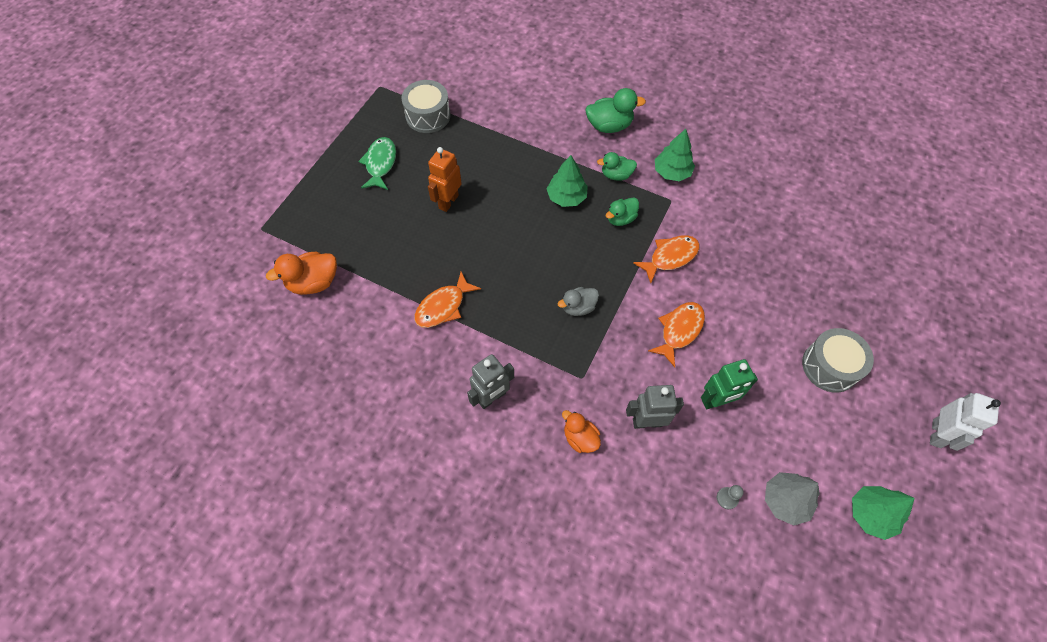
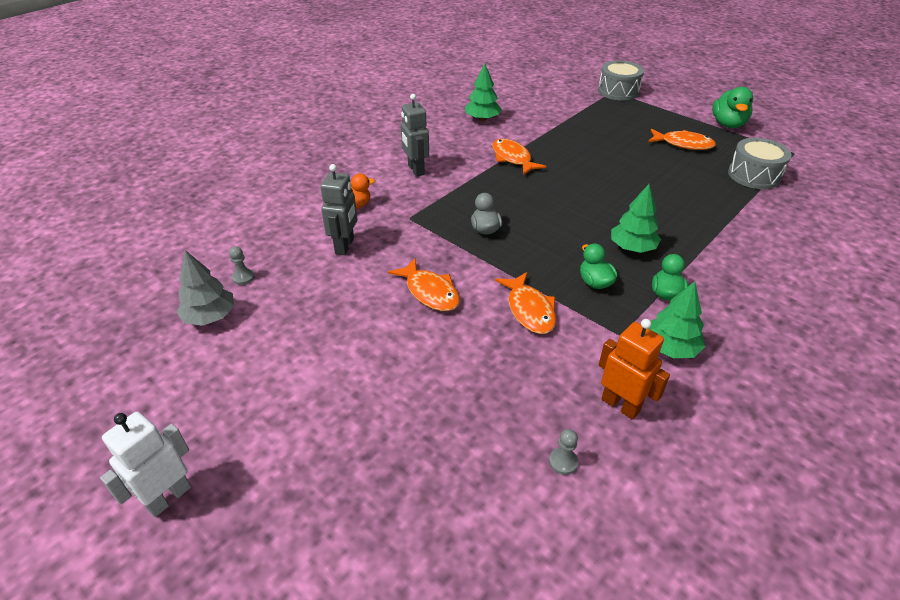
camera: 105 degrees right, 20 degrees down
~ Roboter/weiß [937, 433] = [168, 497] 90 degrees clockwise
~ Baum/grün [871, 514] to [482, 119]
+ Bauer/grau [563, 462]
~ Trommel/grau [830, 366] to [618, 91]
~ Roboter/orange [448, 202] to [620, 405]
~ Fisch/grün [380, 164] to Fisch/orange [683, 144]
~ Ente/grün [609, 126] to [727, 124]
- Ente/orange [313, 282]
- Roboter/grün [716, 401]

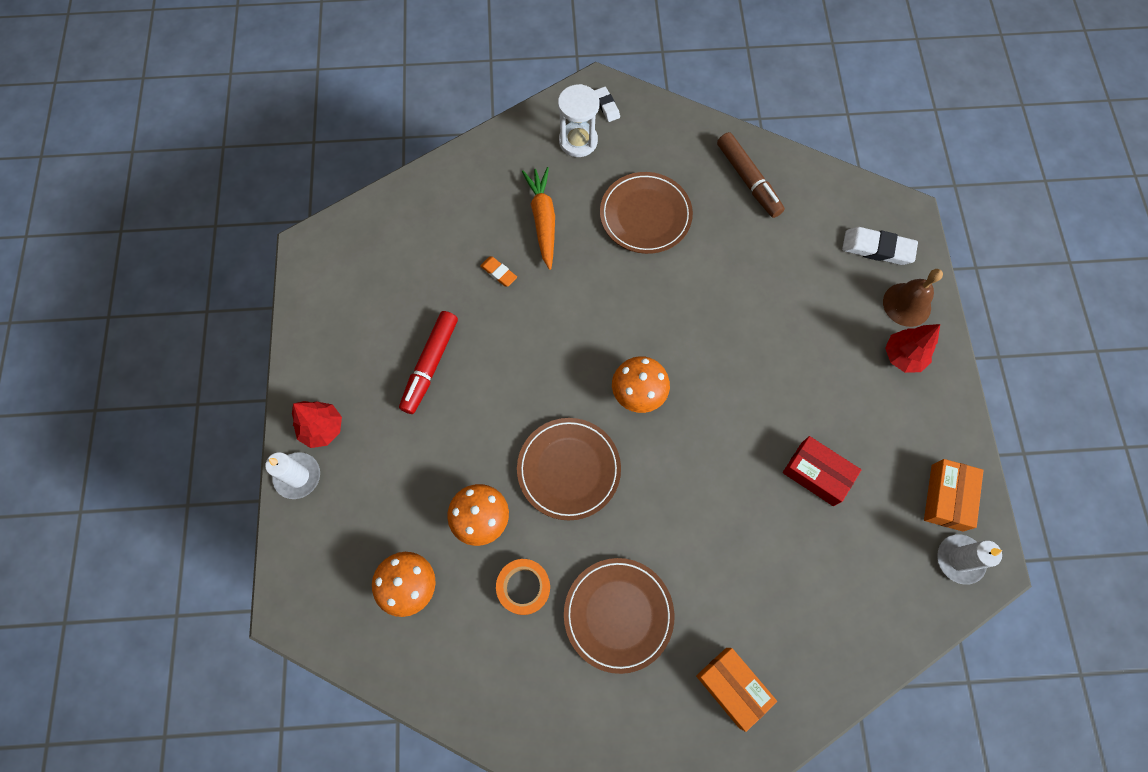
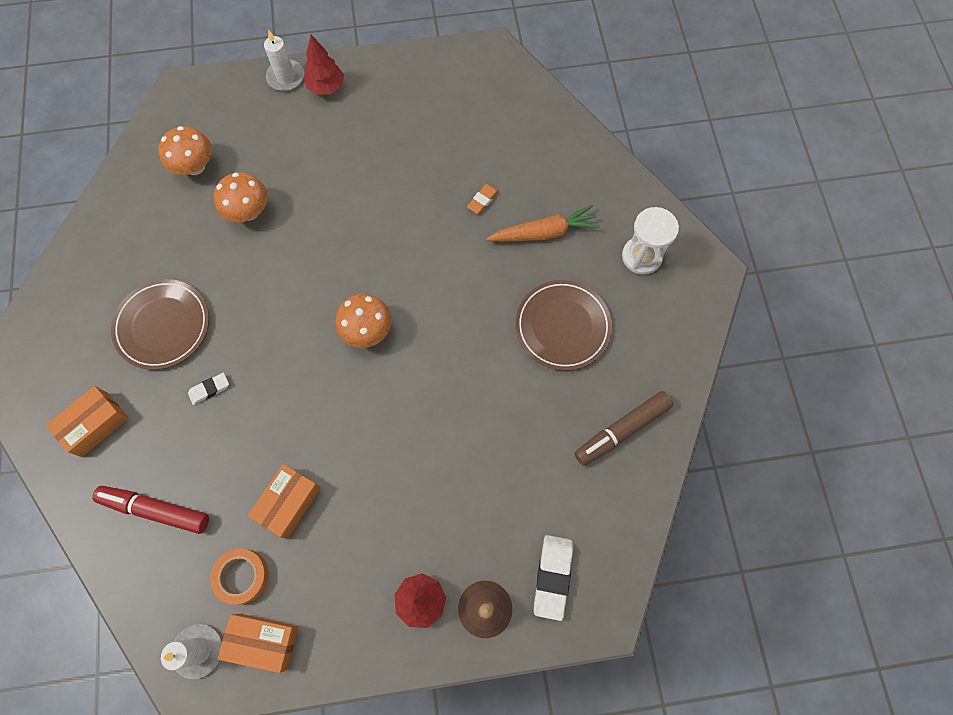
camera: 85 degrees right, 0 degrees up
~ Filzstift/rot [430, 365] to [155, 510]
~ Radiergummi/weiß [606, 106] to [209, 389]
~ Klebeband/orange [523, 587] to [242, 576]
~ Schachtel/rot [817, 474] to Schachtel/orange [288, 503]
- Teller/braun [569, 469]

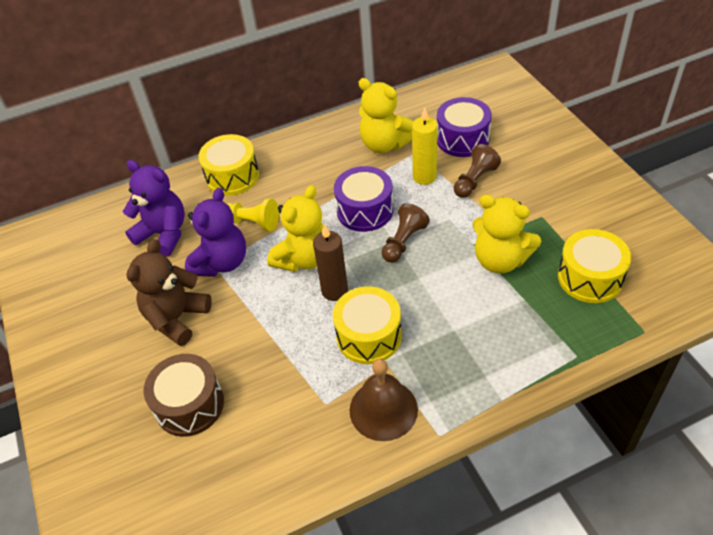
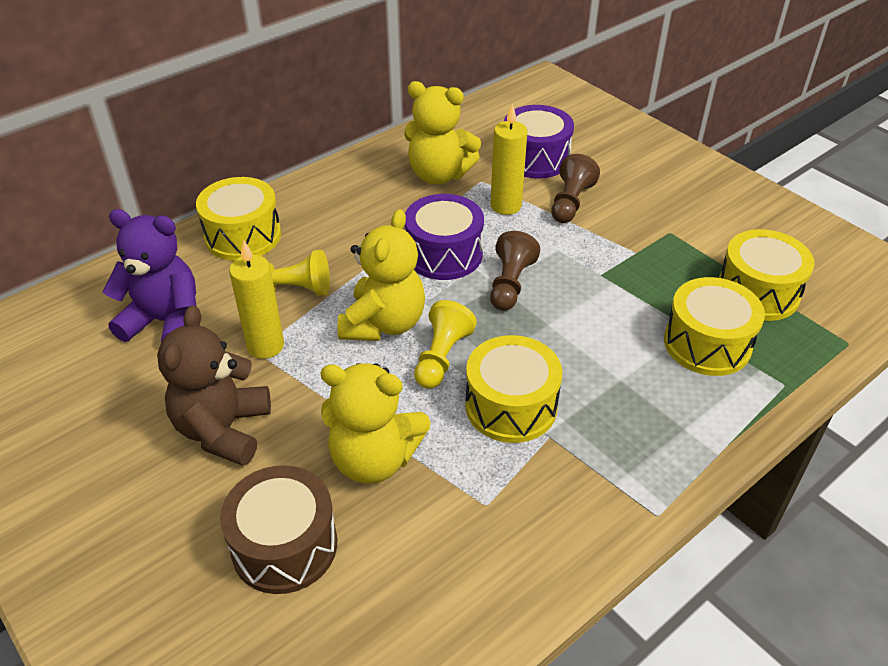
camera: 20 degrees left, 5 degrees down
~ Teddybär/lila [221, 262] to Kerze/gelb [265, 346]
~ Teddybär/gelb [500, 260] to [374, 459]
~ Kerze/braun [334, 291] to Bauer/gelb [441, 357]
+ Trommel/gelb [707, 344]
- Glocke/braun [383, 409]

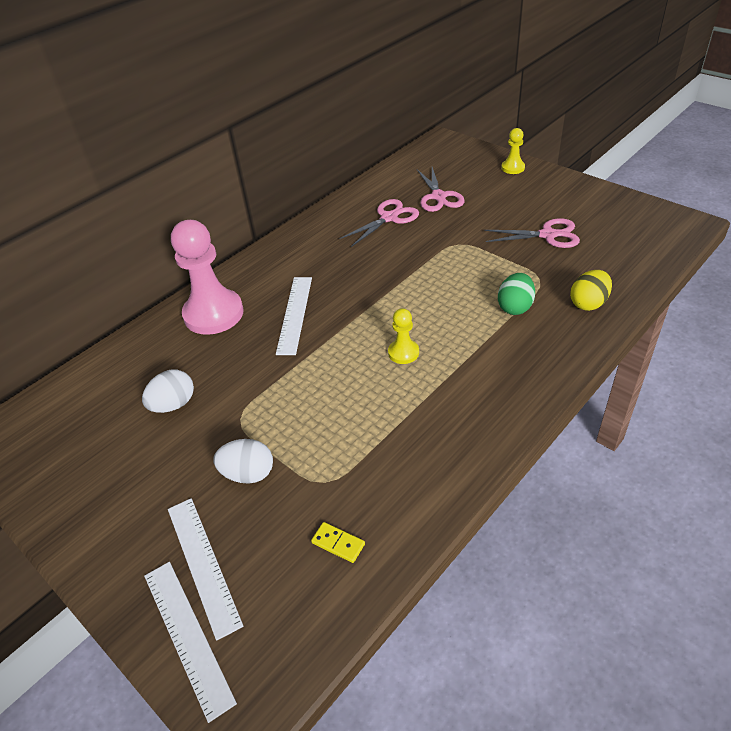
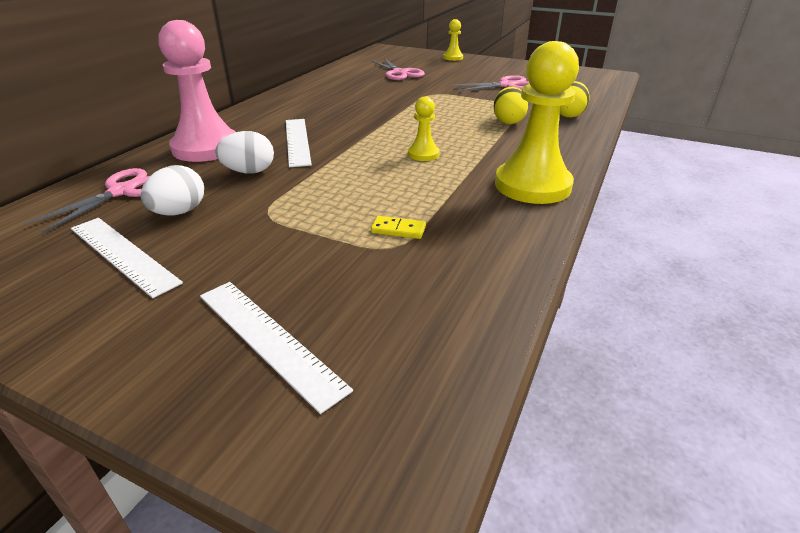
camera: 20 degrees left, 10 degrees down
~ Schere/rosa [389, 218] to [122, 192]
~ Lineal/weiß [187, 635] to [122, 254]
~ Ei/weiß [248, 473] to [249, 172]
~ Dominostein/gelb [338, 543] to [398, 230]
~ Ei/grün [515, 307] to Ei/gelb [508, 121]
+ Bauer/gelb [532, 185]

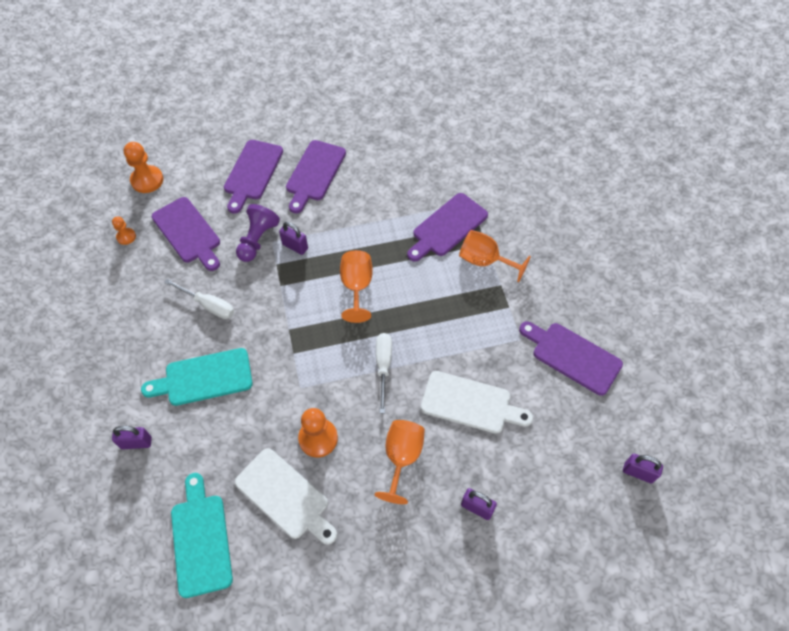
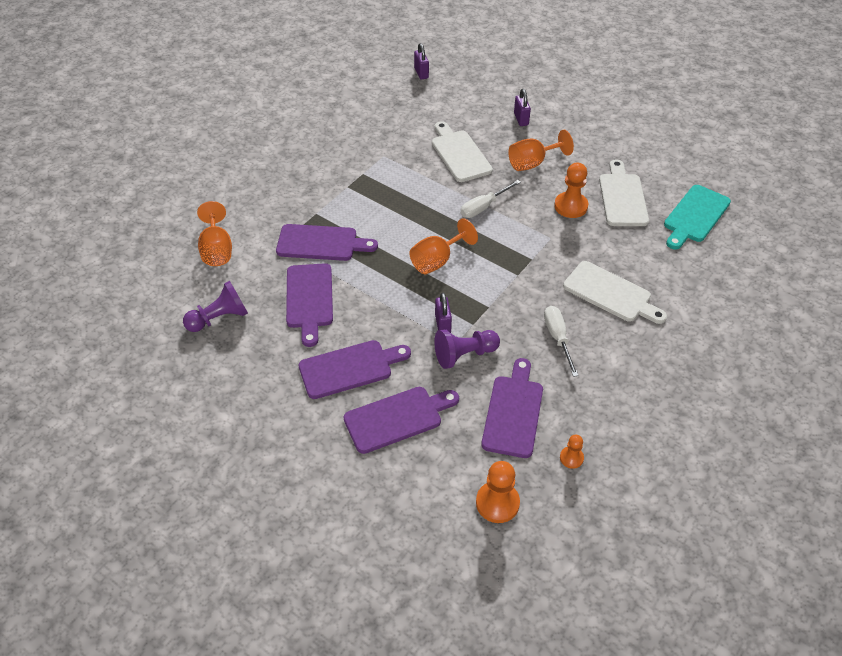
camera: 130 degrees left, 10 degrees down
+ Bauer/lila [219, 318]
~ Kelch/orange [485, 261] to [217, 250]
~ Schneidebrett/lila [572, 356] to [309, 299]
~ Schneidebrett/türkis [204, 378] to Schneidebrett/weiß [611, 293]
- Vorhängeschloss/lila [136, 443]

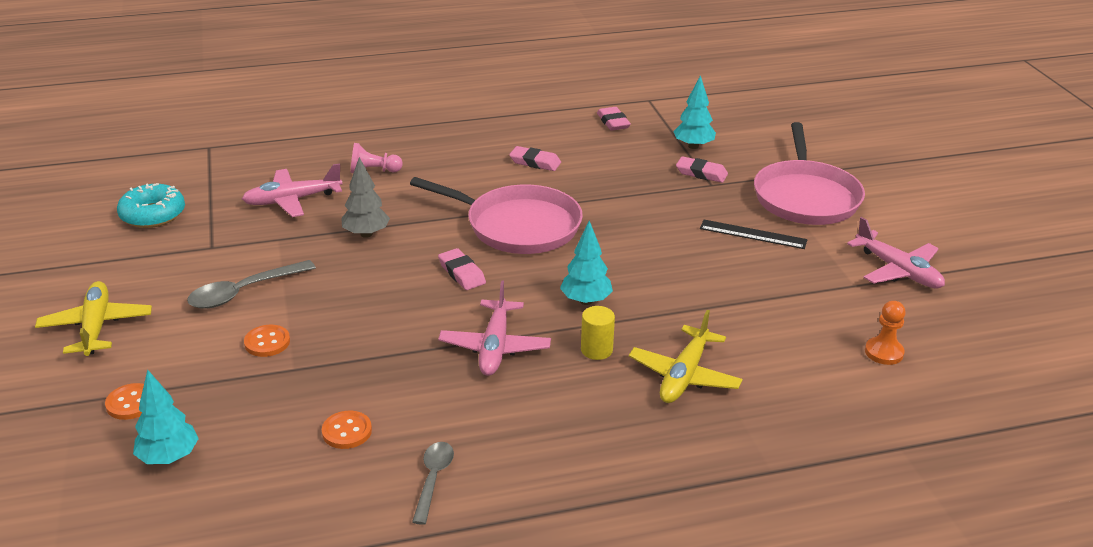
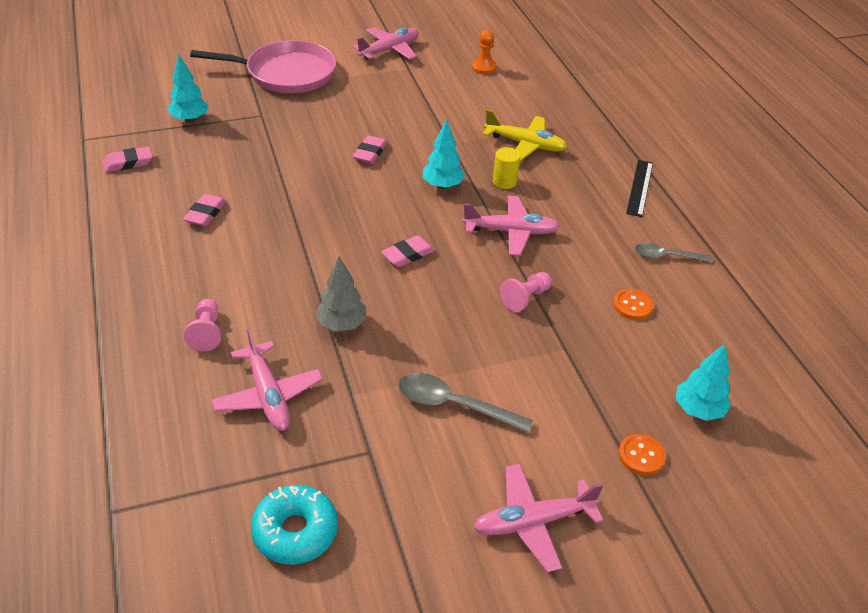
camera: 95 degrees left, 10 degrees up
~ Radiergummi/rosa [701, 173] to [370, 153]
~ Löffel/grau [244, 292] = [454, 405] 150 degrees clockwise
~ Flugzeug/gelb [96, 327] to Flugzeug/rosa [533, 522]
+ Bauer/rosa [525, 298]
~ Lineal/schwarz [753, 234] to [639, 187]
- Knopf/orange [267, 342]
- Pfanne/rosa [518, 226]

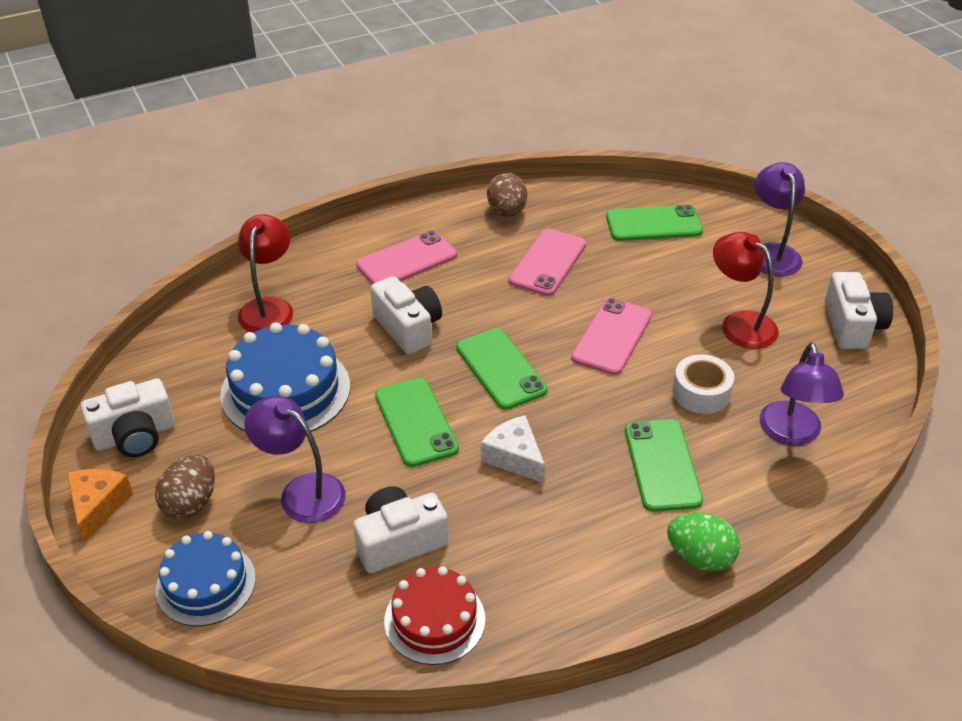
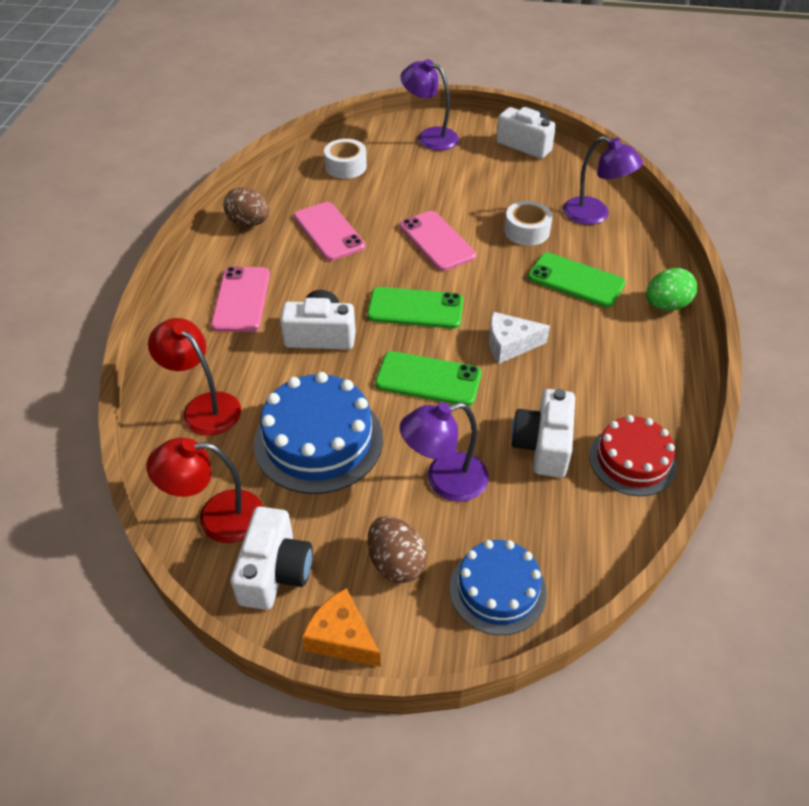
camera: 55 degrees left, 5 degrees up
~ Lampe/rot [739, 323] to [217, 517]
~ Handy/grün [653, 224] to Klebeband/weiß [346, 166]

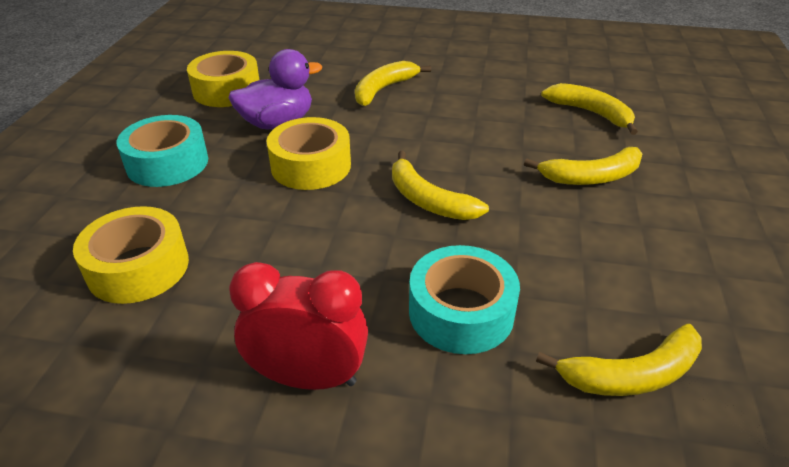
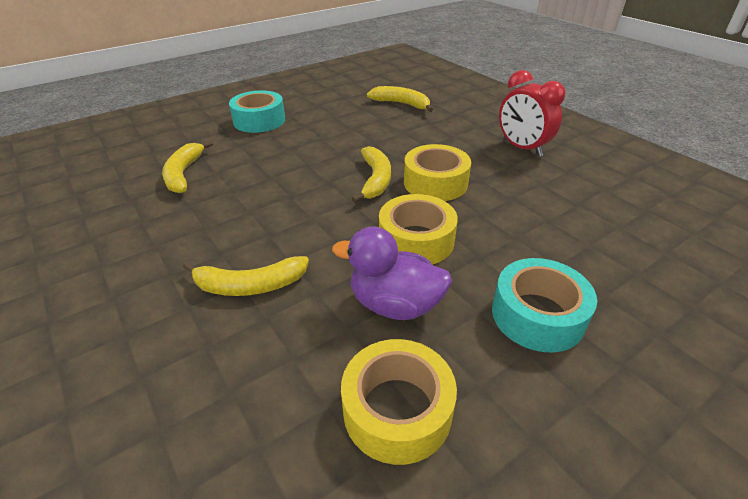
camera: 135 degrees left, 0 degrees up
~ Klebeband/türkis [461, 312] to [259, 121]
~ Klebeband/gelb [138, 267] to [435, 183]
- Banane/gelb [591, 177]

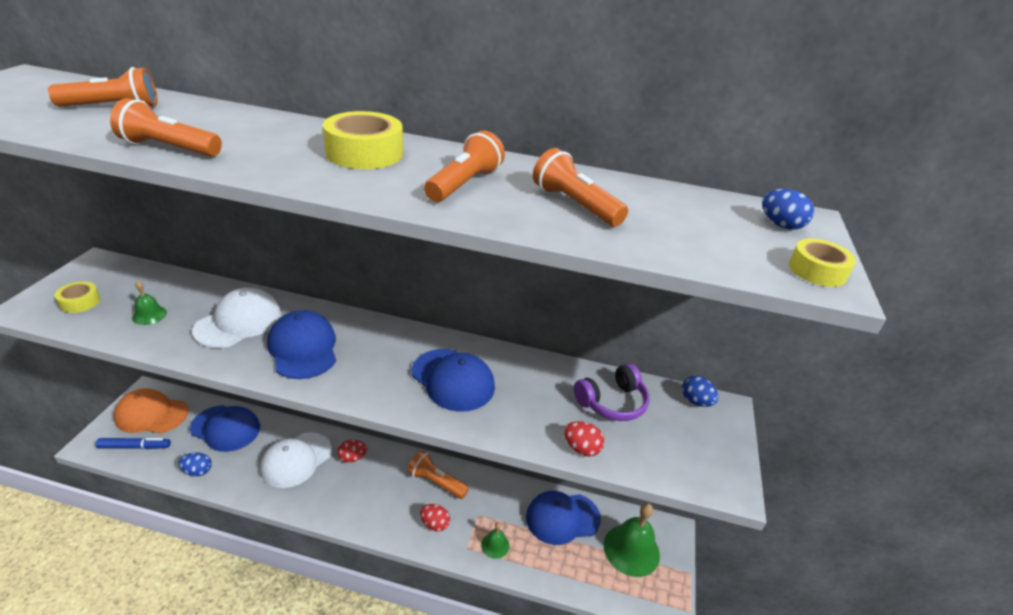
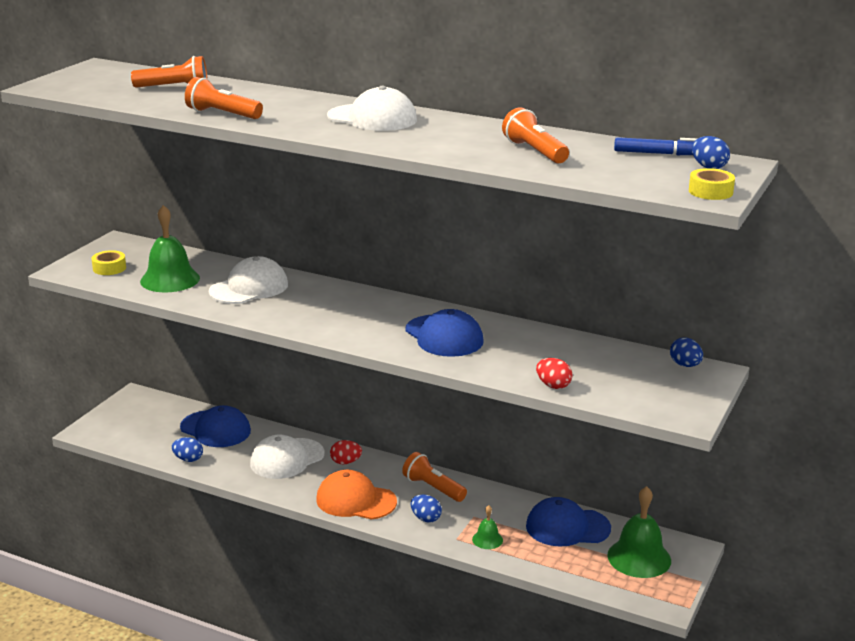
camera: 15 degrees right, 10 degrees down
~ Glocke/grün [149, 315] = [170, 279] x2.01
~ Kappe/orange [151, 414] to [356, 500]
~ Klebeband/gelb [364, 153] to Kappe/weiß [372, 118]
~ Ei/rot [434, 524] to Ei/blau [425, 518]
~ Filzstift/blau [135, 447] to [660, 154]
- Kappe/blau [303, 348]
- Taschenlampe/orange [464, 184]
- Kopfhörer/lila [612, 402]

